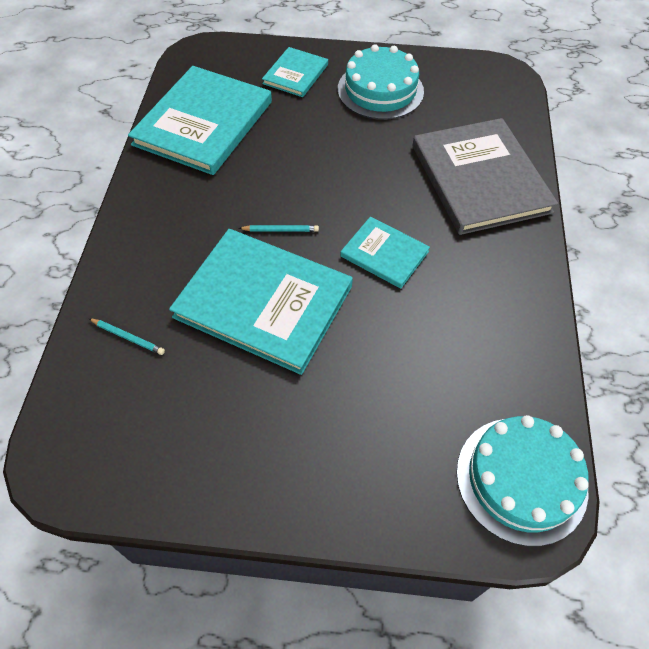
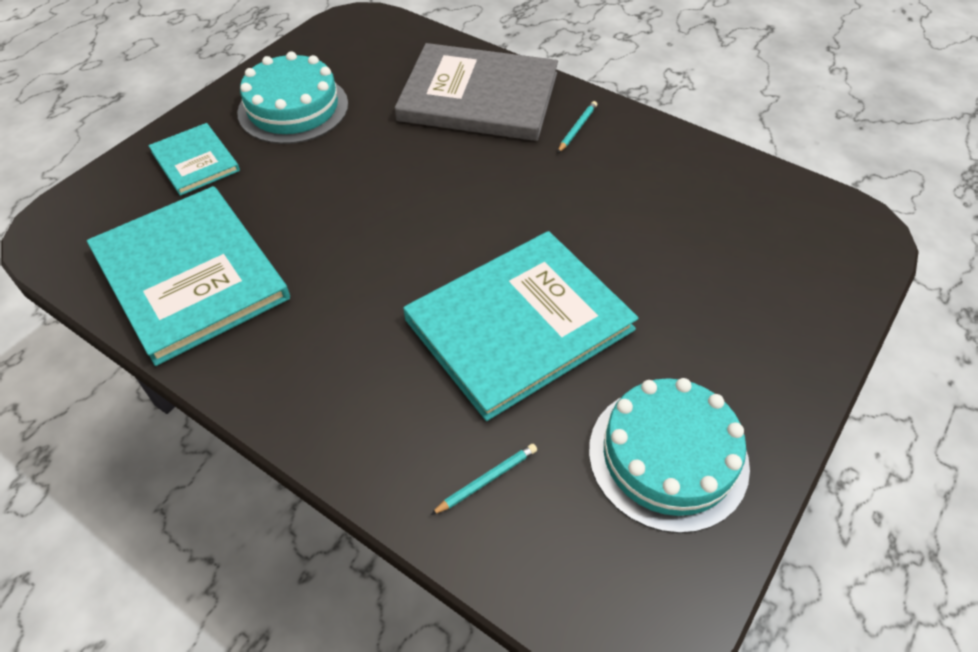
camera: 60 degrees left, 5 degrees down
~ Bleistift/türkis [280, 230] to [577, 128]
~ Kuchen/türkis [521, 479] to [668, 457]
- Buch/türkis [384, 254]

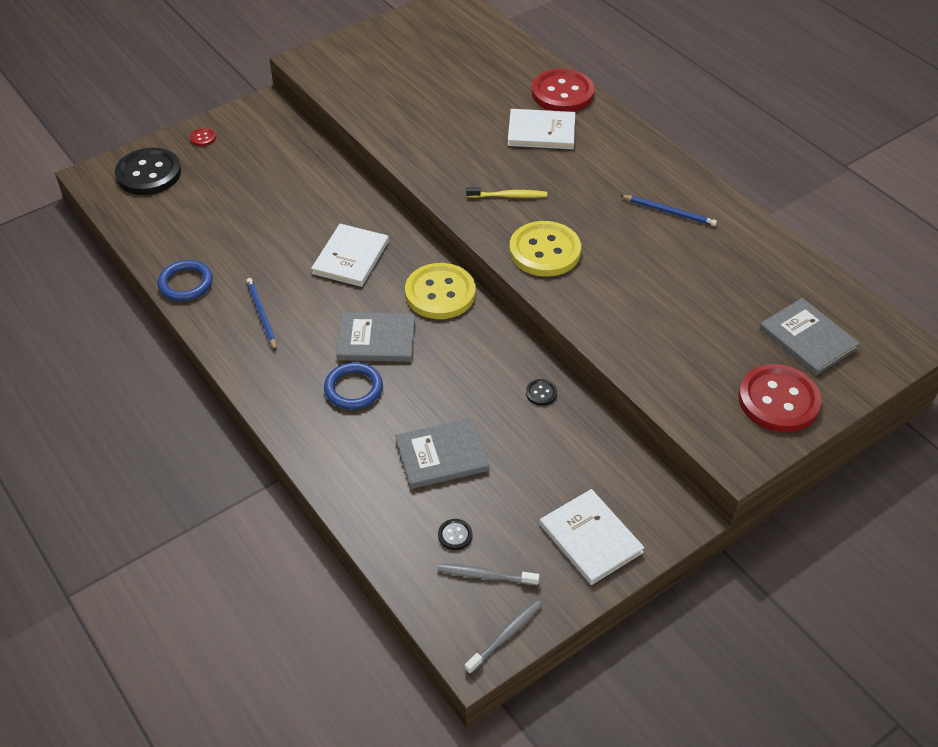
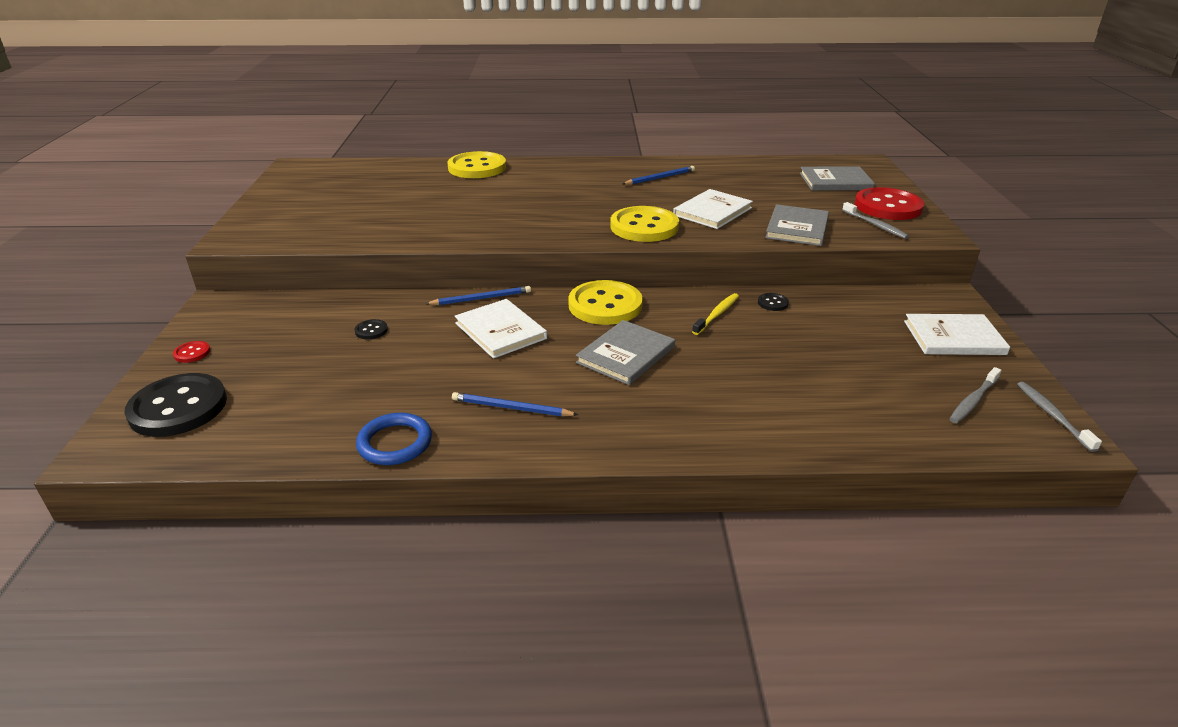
camera: 55 degrees left, 15 degrees down
~ Knopf/schwarz [455, 535] to [371, 330]
+ Bleistift/blau [481, 298]
~ Knopf/rot [562, 93] to Knopf/gelb [477, 167]
~ Buch/weiß [541, 131] to [712, 211]
~ Zahnbürste/gelb [508, 196] to [716, 314]
~ Buch/grau [442, 455] to [797, 228]
+ Zahnbürste/grau [875, 225]
- Ring/blau [353, 389]

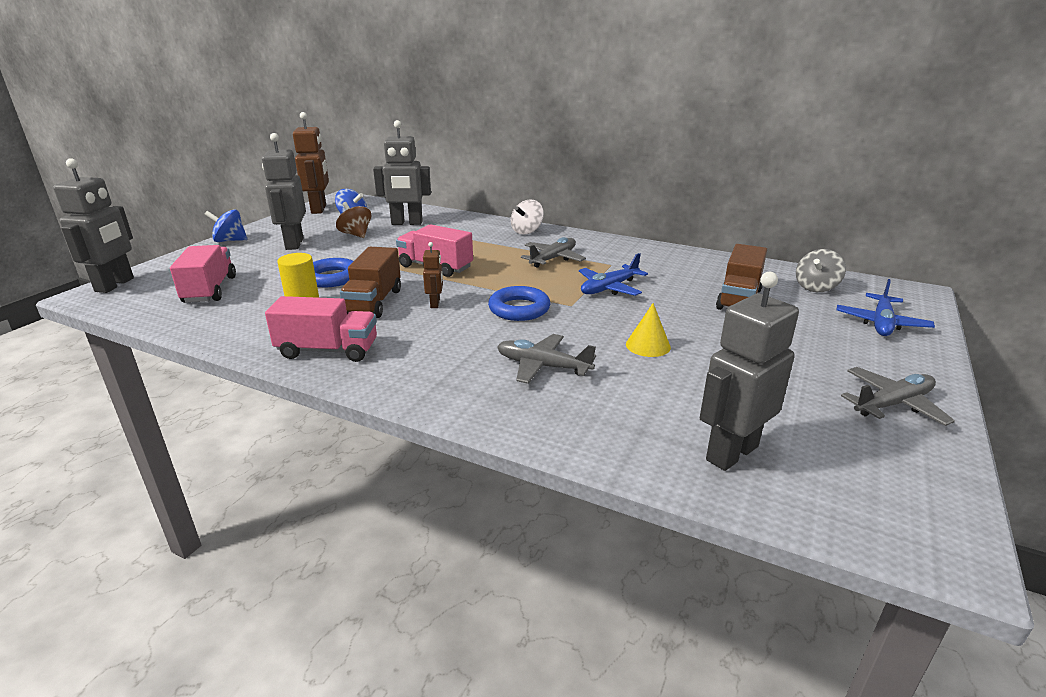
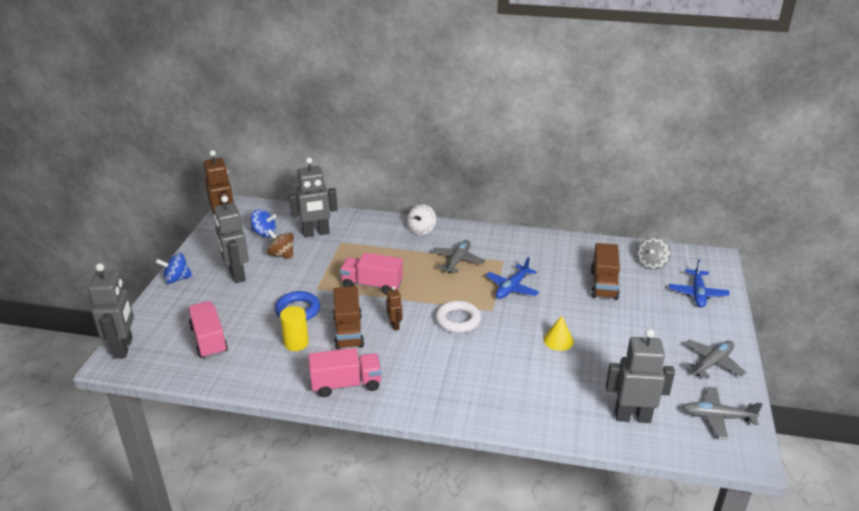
camera: 15 degrees left, 5 degrees up
~ Ring/blau [519, 309] to Ring/weiß [458, 320]
~ Roboter/grau [731, 453] = [632, 417] 60 degrees clockwise
~ Flugzeug/grau [542, 366] to [717, 417]

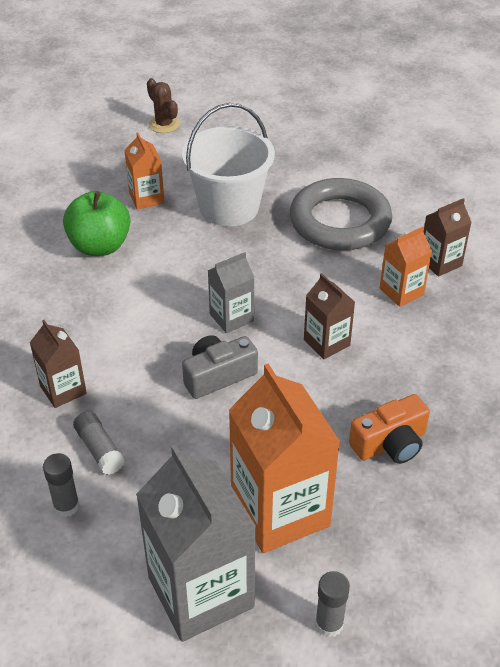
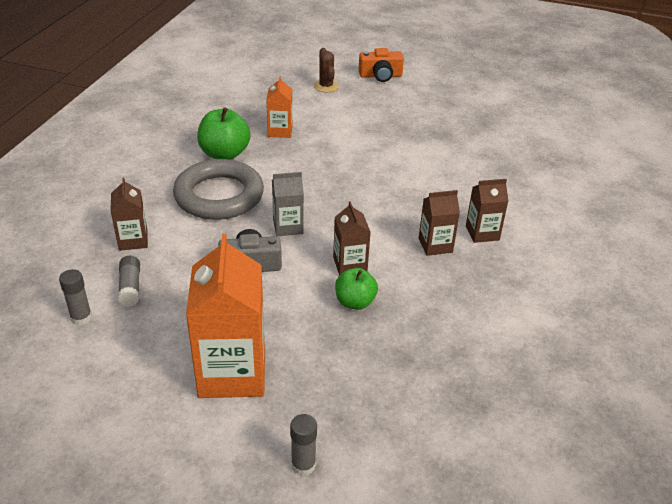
camera: 20 degrees right, 5 degrees down
~ Ring/grau [340, 221] to [219, 196]
~ Klebestift/grau [329, 624] to [303, 465]
+ Apfel/grün [355, 302]
~ Kamera/orange [390, 443] to [380, 76]
~ Getränkekarton/orange [401, 291] to Getränkekarton/braun [435, 245]
- Getränkekarton/grau [201, 592]
- Eimer/weiß [229, 207]

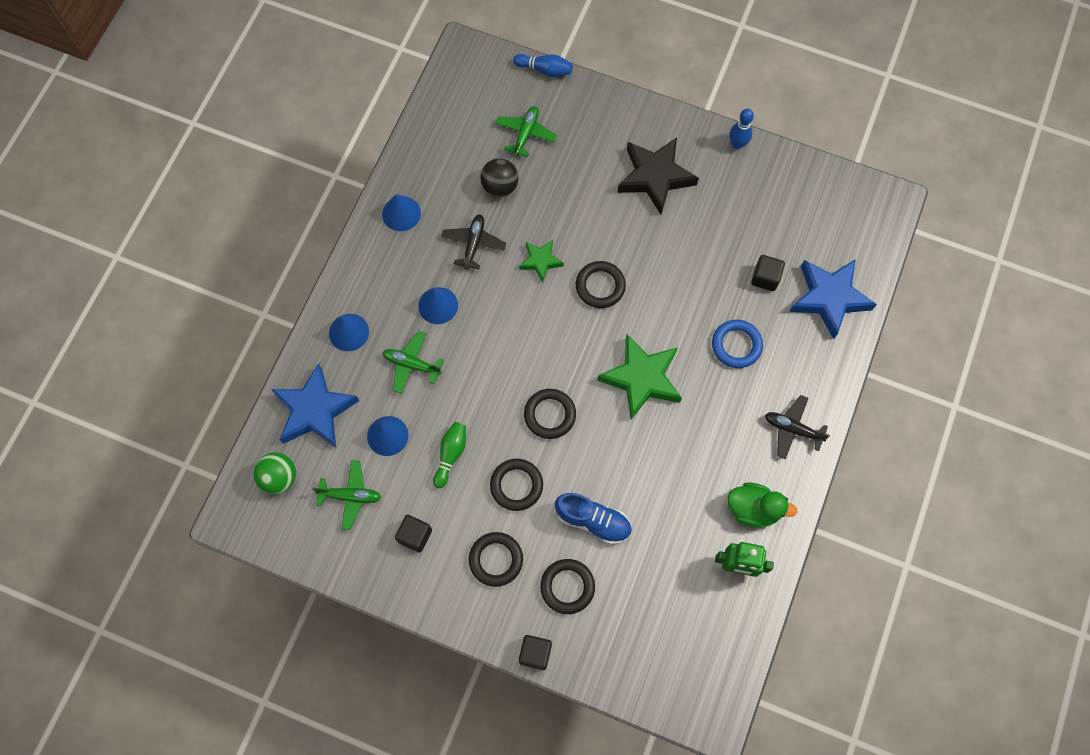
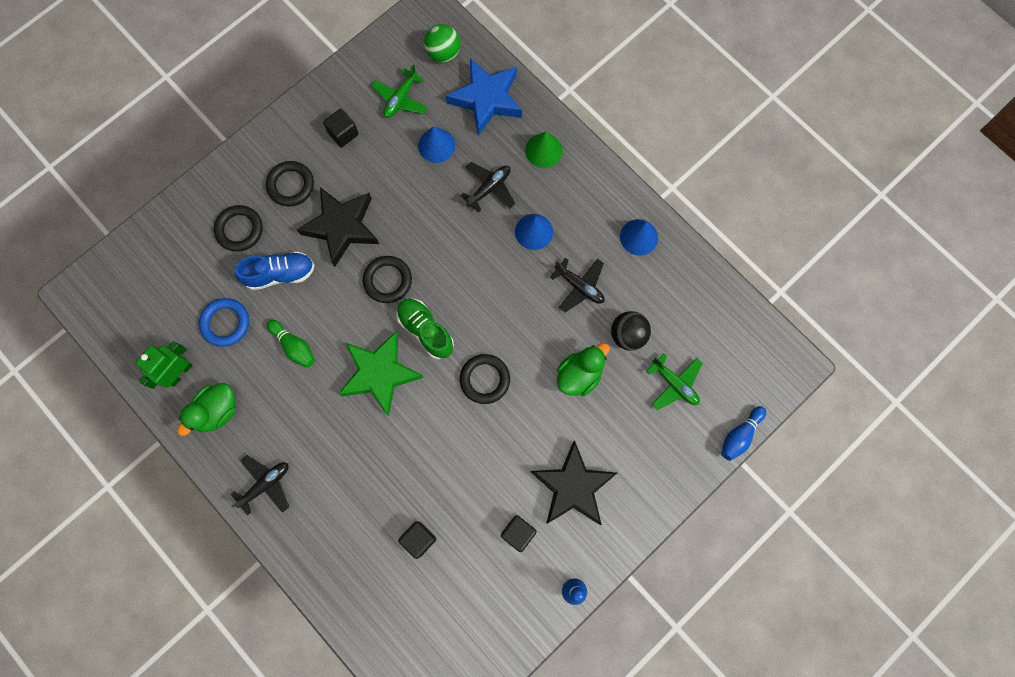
camera: 115 degrees right, 5 degrees up
~ Ring/blau [736, 345] to [225, 323]
~ Schuh/blau [593, 521] = [280, 274] 150 degrees counterclockwise
~ Bowlingkegel/grün [451, 455] to [294, 346]
~ Ring/schwarz [516, 485] to Stern/schwarz [342, 227]
+ Schuh/grün [425, 330]
~ Flugzeug/grün [412, 364] to Flugzeug/schwarz [489, 188]
~ Kubus/schwarz [535, 653] to [518, 533]
~ Kegel/blau [349, 332] to Kegel/grün [543, 150]
+ Ente/grün [579, 375]
- Stern/grün [540, 261]
- Stern/blau [829, 298]

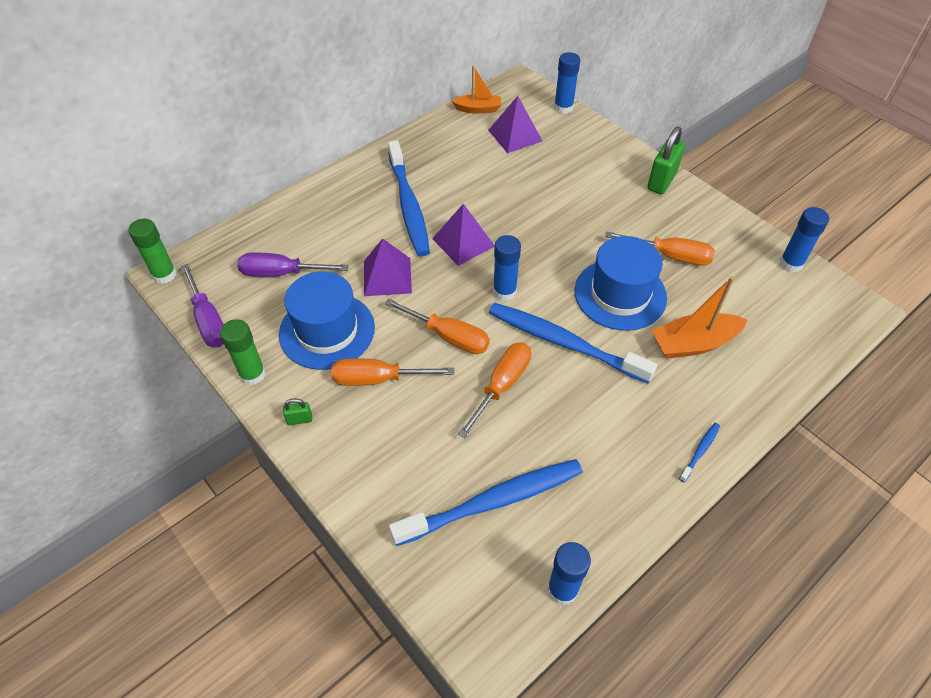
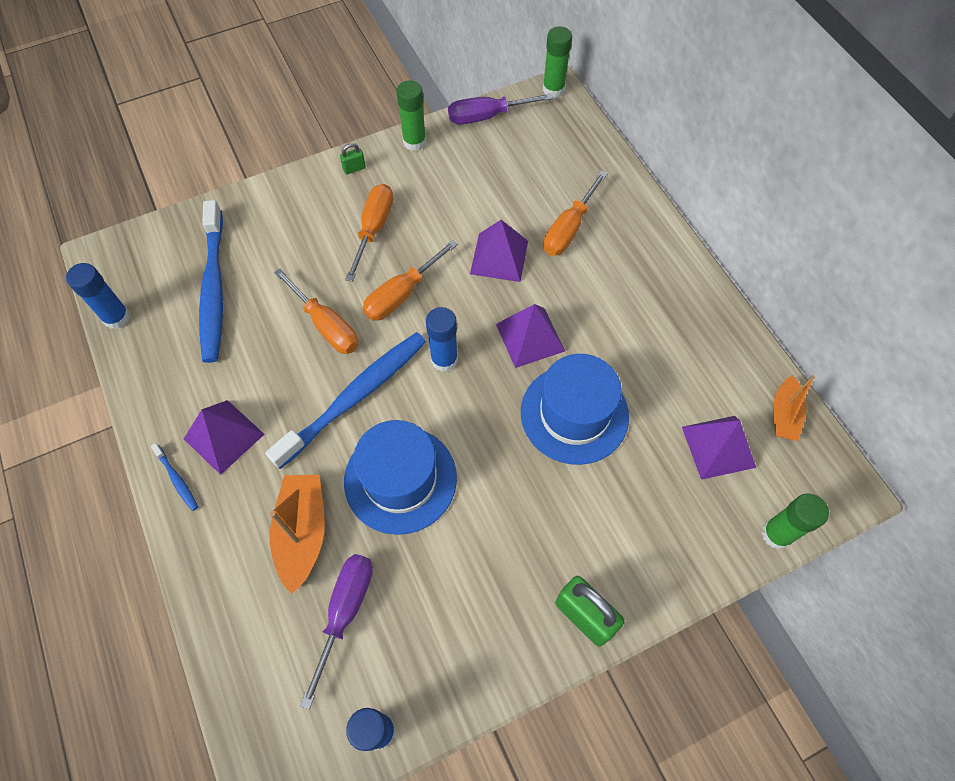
camera: 105 degrees right, 10 degrees up
+ Pyramide/lila [224, 436]
~ Schraubenzieher/lila [282, 273] to [345, 613]
~ Vorhängeschloss/grün [299, 419] = [354, 168] 60 degrees clockwise
~ Hut/blau [327, 330] to [574, 414]
~ Schraubenzieher/orange [669, 256] to [569, 228]
~ Klebestift/blau [563, 107] to Klebestift/grün [776, 534]
- Zahnbürste/blau [408, 205]

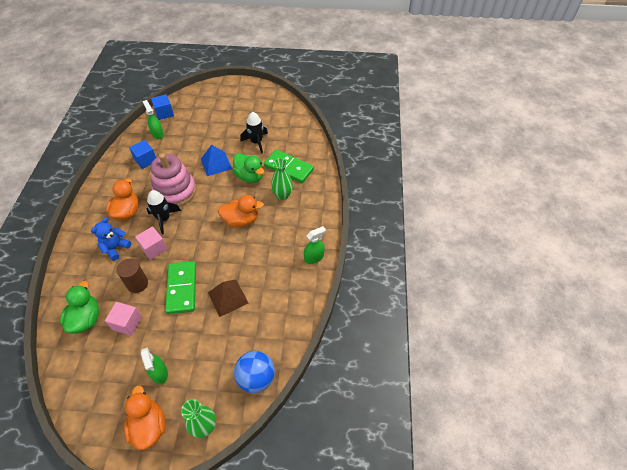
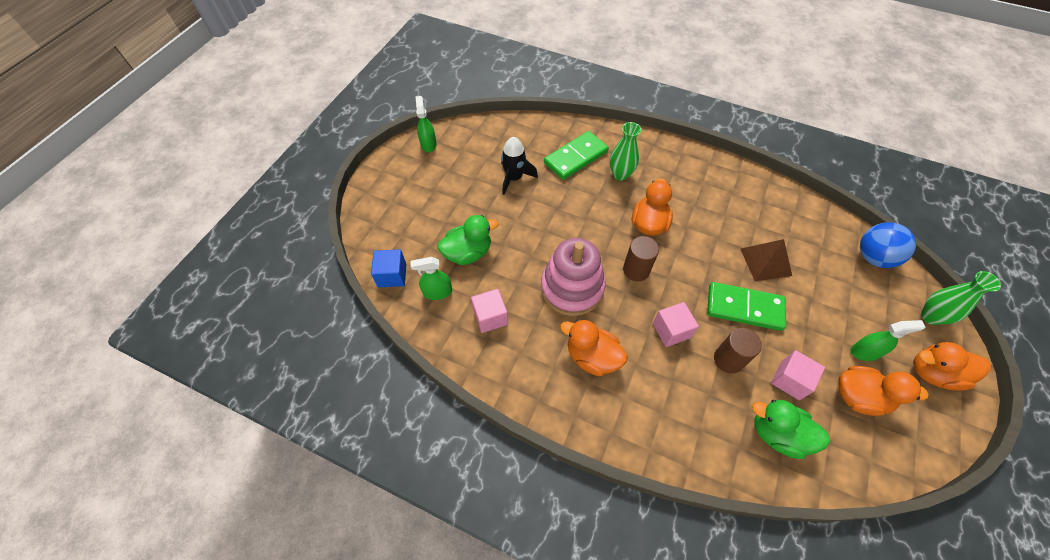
camera: 70 degrees left, 5 degrees up
~ Sprühflasche/grün [314, 257] to [428, 144]
~ Ente/grün [250, 176] to [468, 253]
~ Kubus/blau [145, 160] to Kubus/rosa [490, 317]
+ Vollzylinder/braun [636, 270]
+ Ente/orange [859, 397]
- Teddybär/blau [115, 248]
- Rakete/schwarz [164, 219]
- Pyramide/blau [216, 164]

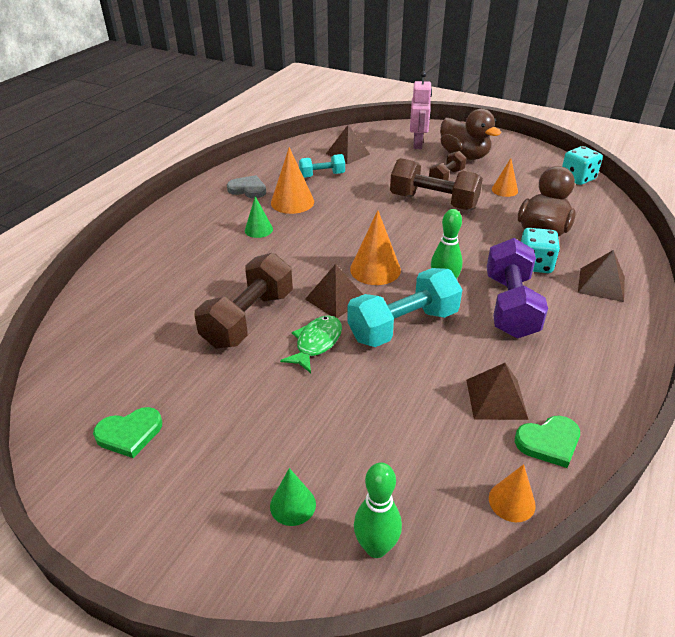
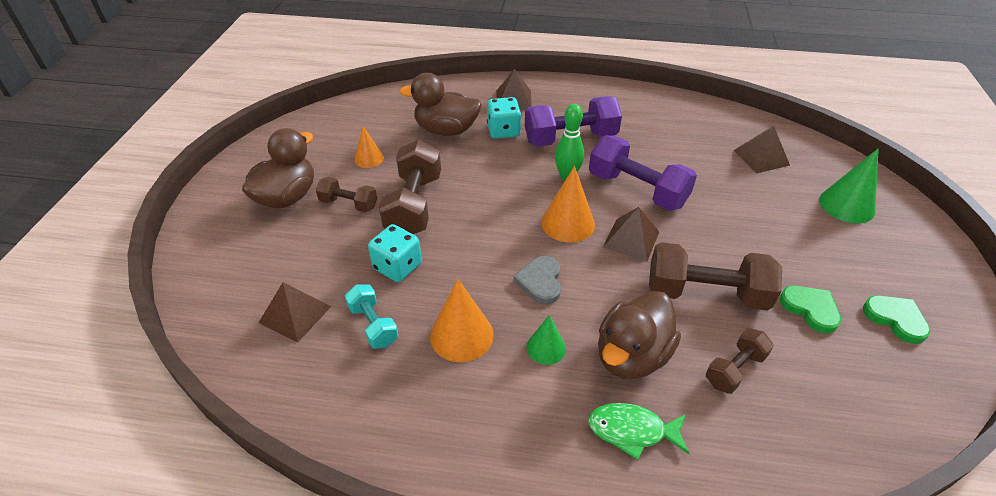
camera: 110 degrees left, 5 degrees up
~ Spielwürfel/türkis [577, 178] to [397, 266]
~ Herz/grau [248, 189] to [540, 282]
~ Fisch/grün [316, 343] to [632, 431]
~ Hantel/türkis [403, 326] to Hantel/lila [637, 190]
+ Ente/braun [631, 356]
+ Hantel/braun [734, 369]
~ Pyramide/braun [496, 399] to [761, 157]
~ Herz/grün [549, 442] to [810, 309]
~ Kegel/grün [293, 505] = [846, 205] x1.64
- Bowlingkegel/grün [376, 547]
- Roboter/rosa [418, 144]
- Kegel/orange [511, 501]

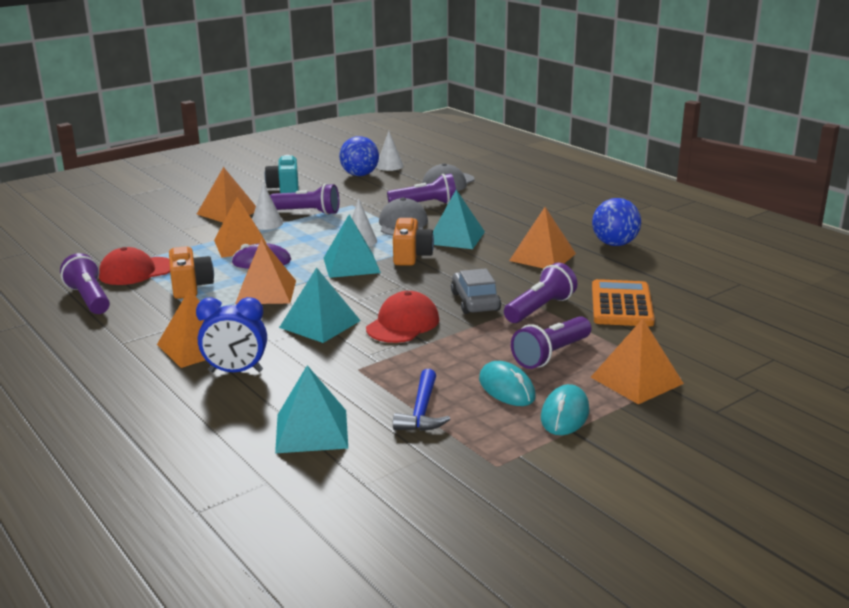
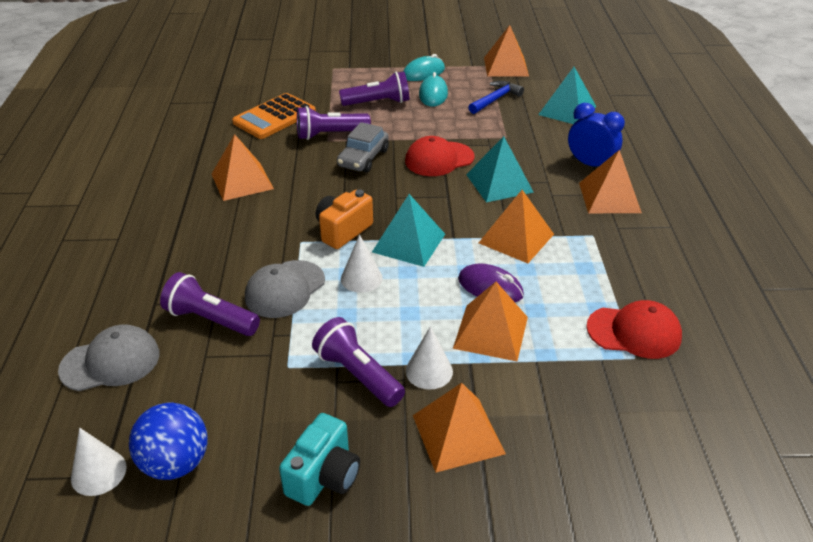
camera: 145 degrees left, 15 degrees up
~ Pyramide/orange [636, 380] to [505, 66]
- Taschenlampe/lila [89, 299]
- Kamera/orange [191, 287]
- Pyramide/türkis [455, 237]
- Ball/blau [614, 244]

